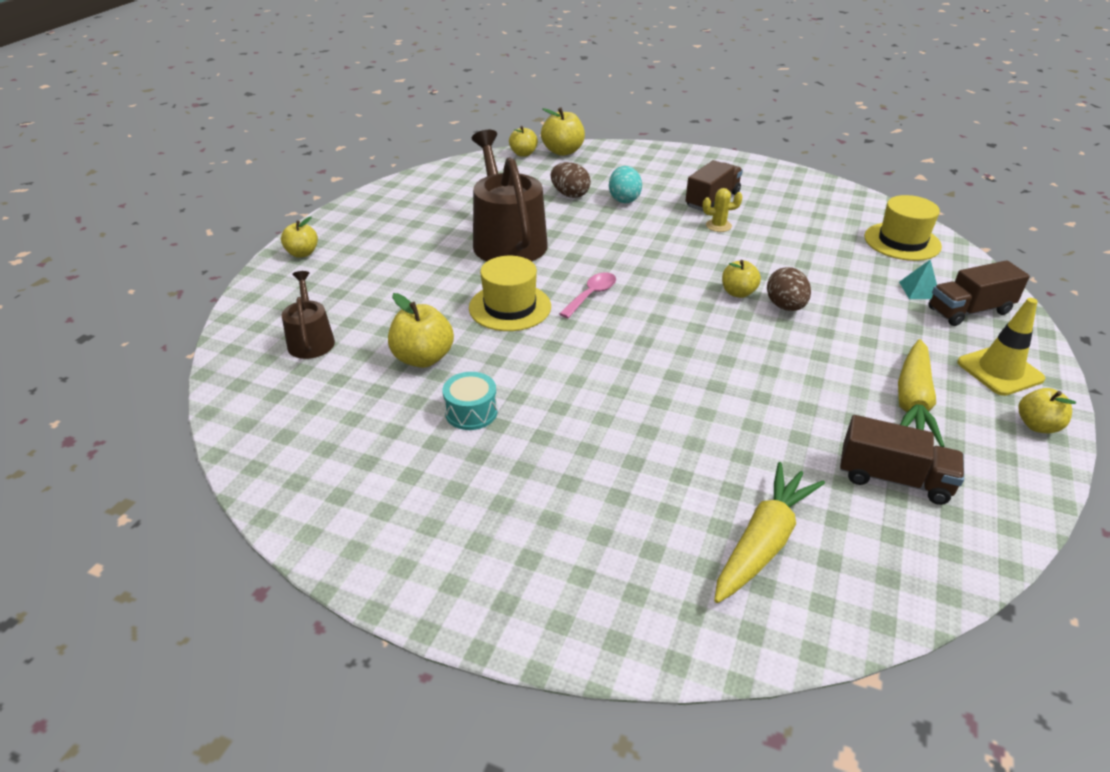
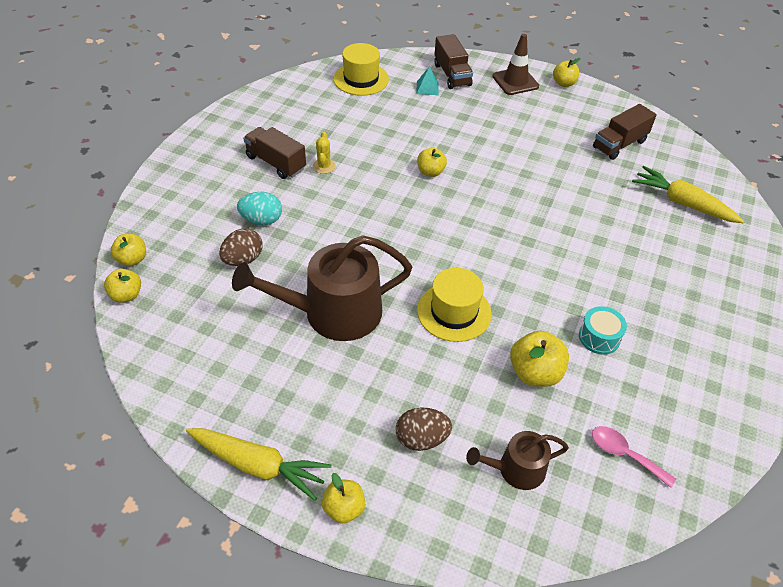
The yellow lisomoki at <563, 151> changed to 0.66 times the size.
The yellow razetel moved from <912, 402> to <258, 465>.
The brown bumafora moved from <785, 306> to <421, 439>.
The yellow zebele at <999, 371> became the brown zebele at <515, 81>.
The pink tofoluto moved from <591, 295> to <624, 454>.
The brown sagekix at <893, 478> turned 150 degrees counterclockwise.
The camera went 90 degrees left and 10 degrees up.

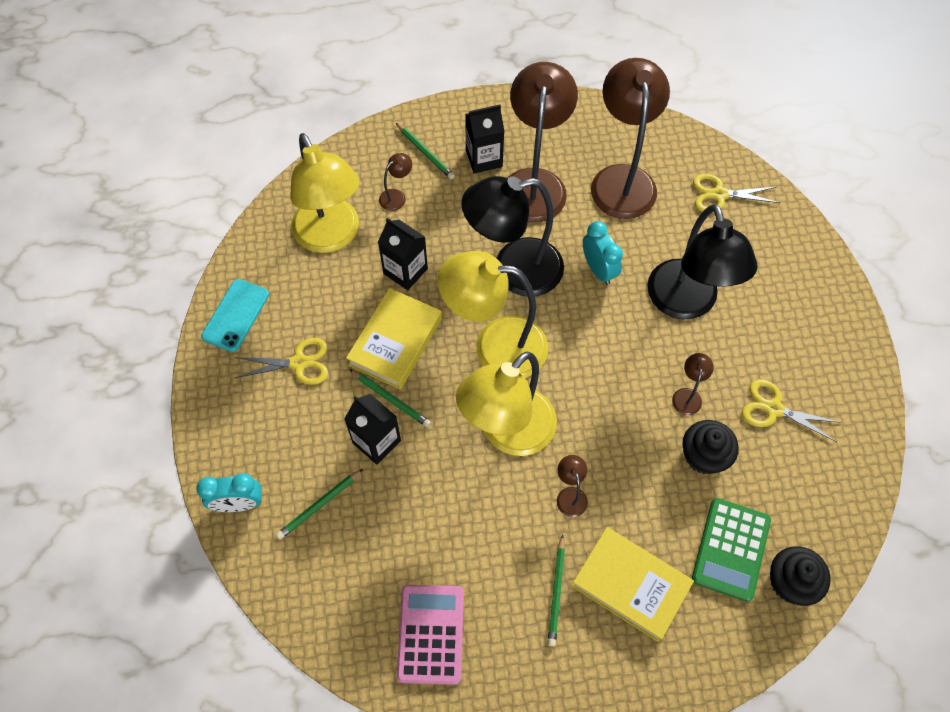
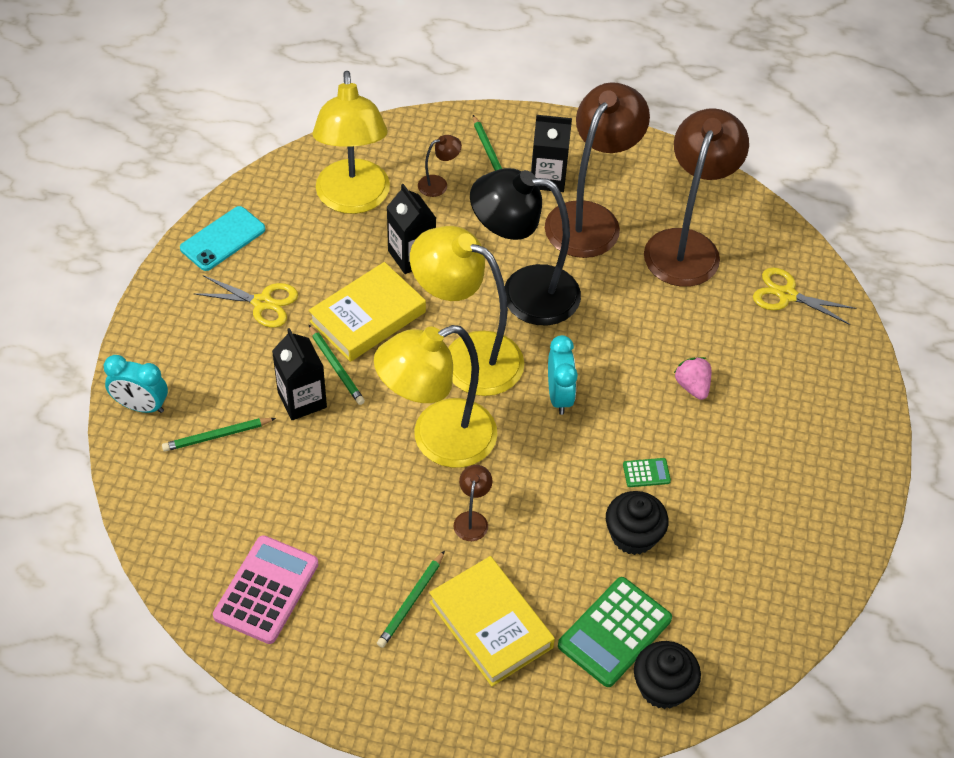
The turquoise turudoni moved from <598, 270> to <559, 396>.
The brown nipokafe at <687, 395> was replaced by the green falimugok at <646, 473>.
The black nipokafe at <686, 303> was replaced by the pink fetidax at <692, 386>.
The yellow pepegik at <773, 409> disappeared.
The camera went 20 degrees right and 10 degrees down.

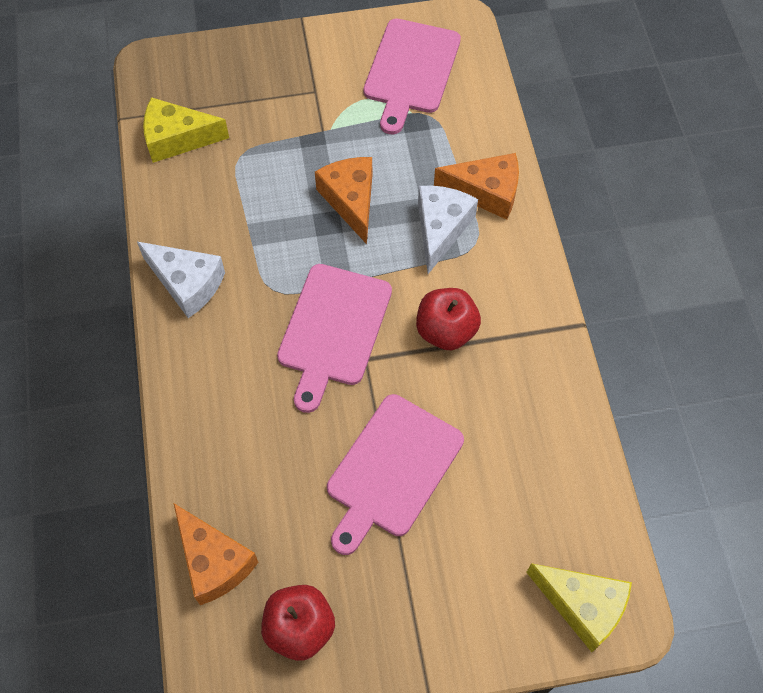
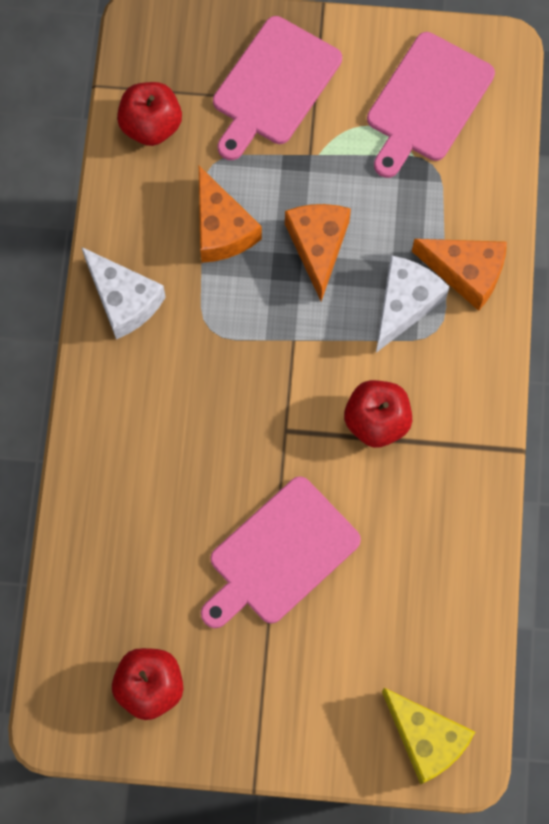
The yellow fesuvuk at <177, 138> was replaced by the red lisomoki at <151, 125>.
The orange fesuvuk moved from <213, 562> to <221, 229>.
The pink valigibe moved from <333, 330> to <273, 86>.
The camera went 15 degrees right and 10 degrees up.

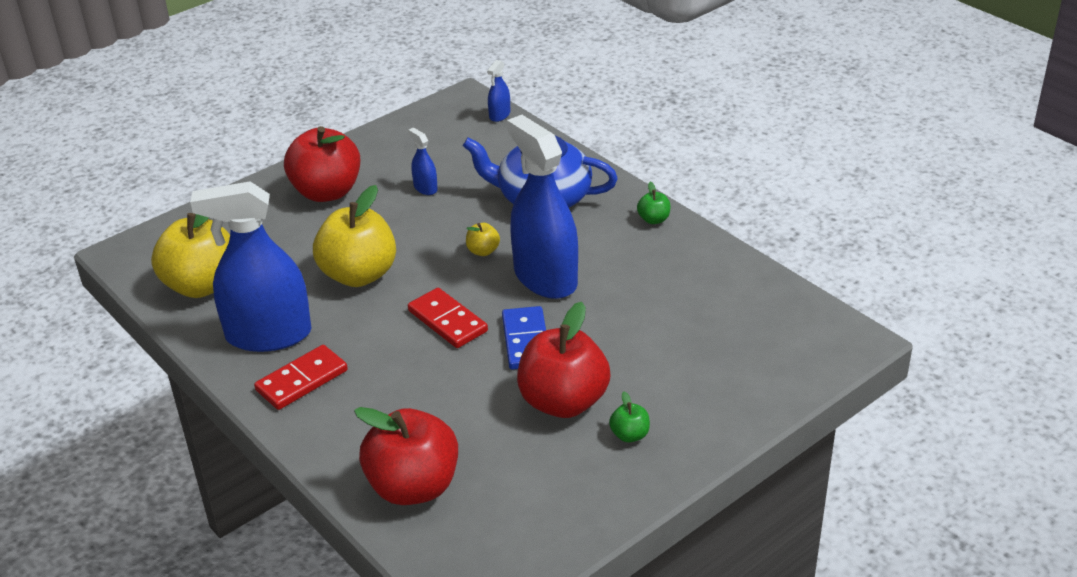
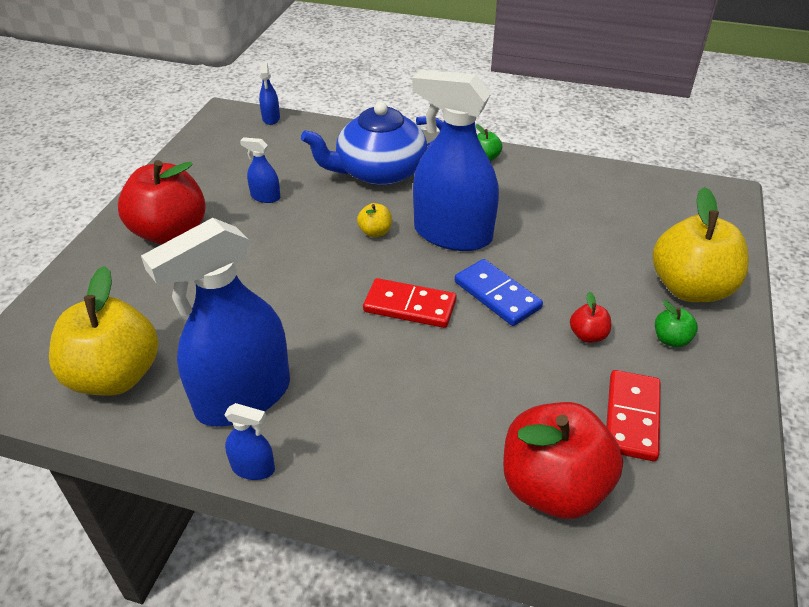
The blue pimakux at <253, 468> appeared.
The red lisomoki at <563, 402> changed to 0.43 times the size.
The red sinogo moved from <302, 380> to <632, 417>.
The yellow lisomoki moved from <359, 275> to <690, 288>.
The camera went 35 degrees left and 5 degrees up.

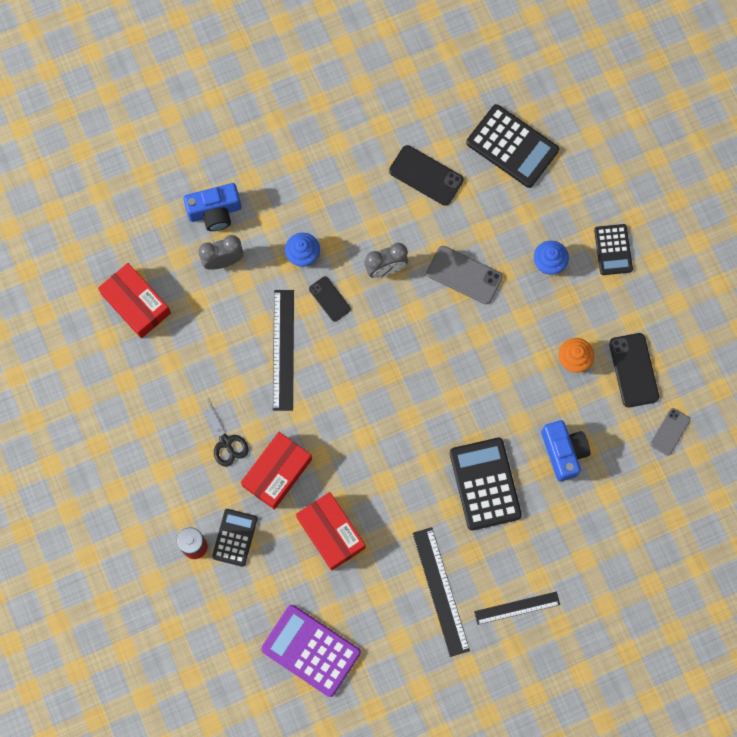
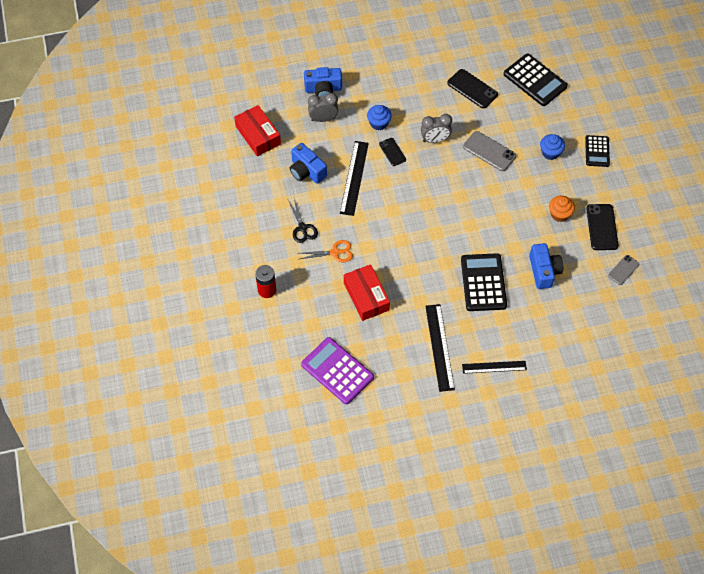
The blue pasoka at <306, 171> appeared.
The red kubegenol at <277, 472> was replaced by the orange pepegik at <335, 252>.
The black falimugok at <235, 537> disappeared.
The camera went 10 degrees right and 15 degrees down.

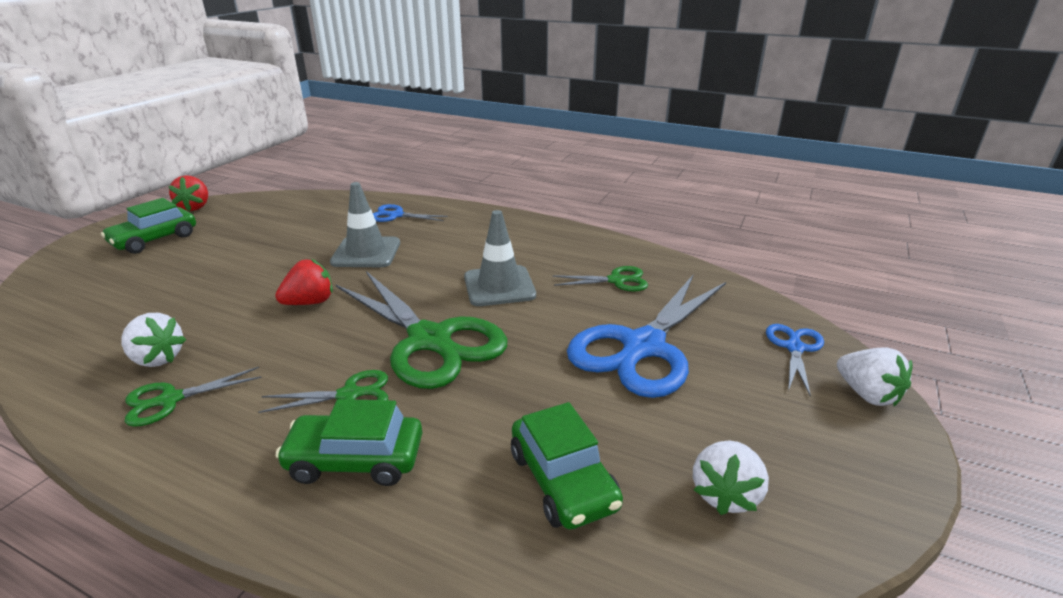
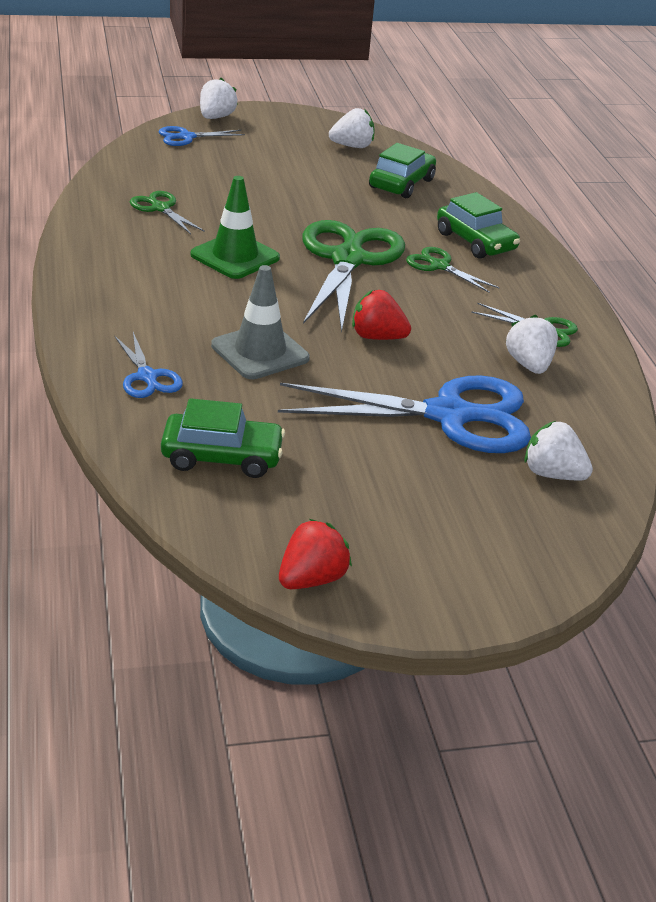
The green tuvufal moved from <155, 239> to <222, 457>.
The grey zebele at <499, 286> became the green zebele at <235, 256>.
The blue pepegik moved from <643, 347> to <450, 415>.
The white fetidax at <552, 474> appeared.
The camera went 130 degrees left and 5 degrees up.

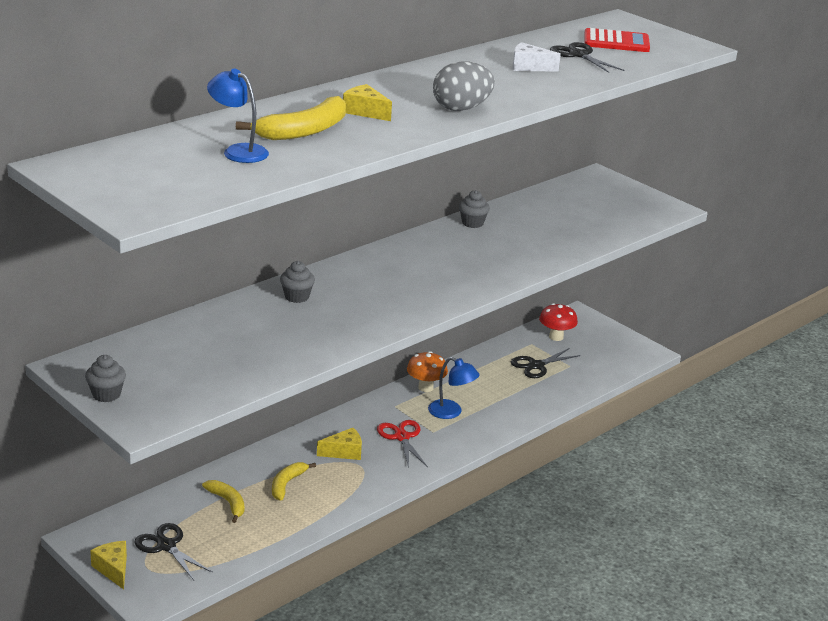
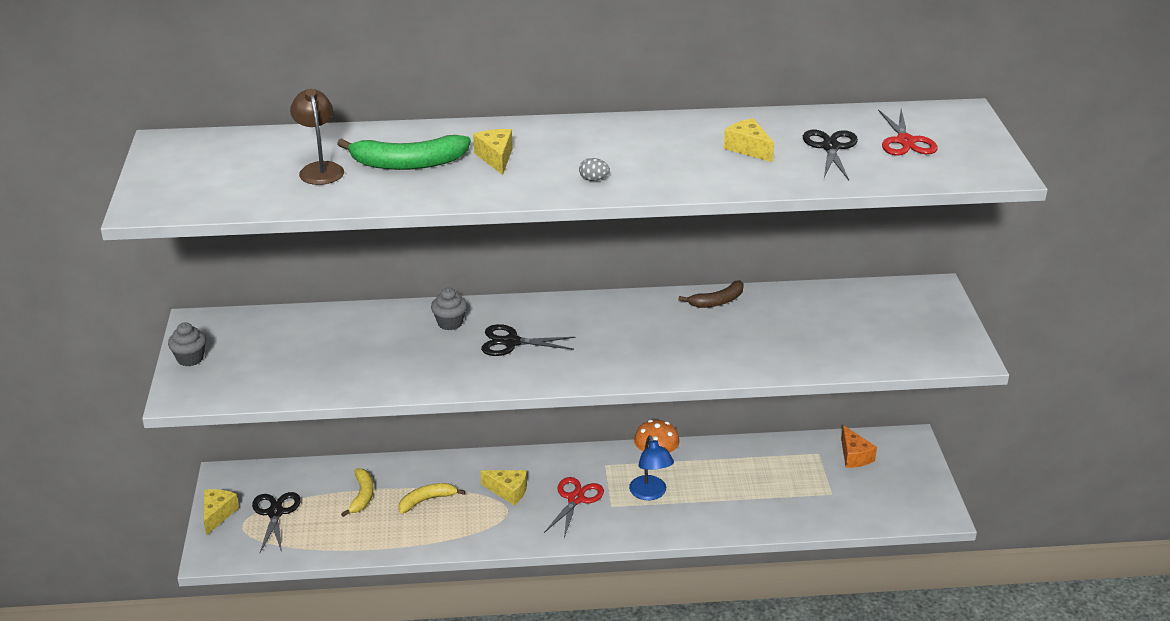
The blue nipokafe at <238, 151> became the brown nipokafe at <320, 169>.
The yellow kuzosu at <303, 131> became the green kuzosu at <408, 163>.
The black pepegik moved from <536, 365> to <511, 342>.
The grey bumafora at <461, 108> changed to 0.43 times the size.
The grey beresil at <472, 223> was replaced by the brown kuzosu at <717, 301>.
The white fesuvuk at <529, 67> became the yellow fesuvuk at <748, 148>.
The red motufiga at <556, 337> was replaced by the orange fesuvuk at <854, 456>.
The red falimugok at <616, 42> was replaced by the red pepegik at <905, 141>.
The camera went 40 degrees right and 5 degrees up.

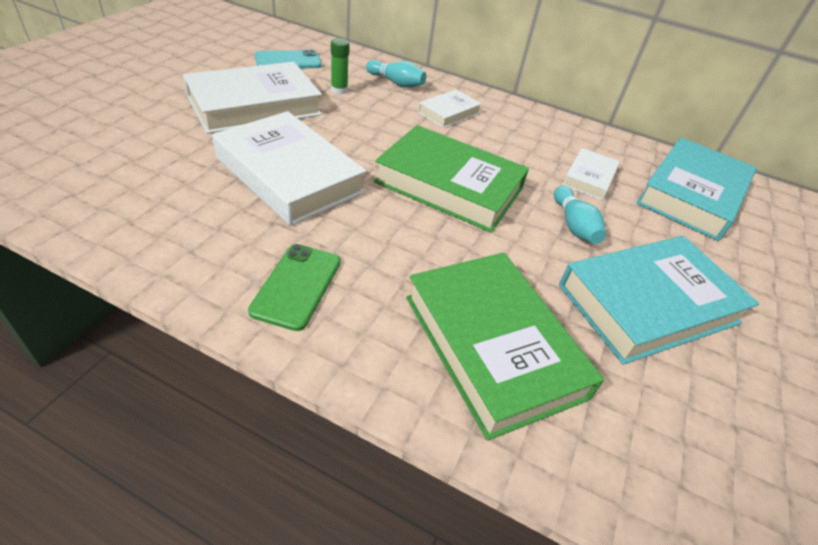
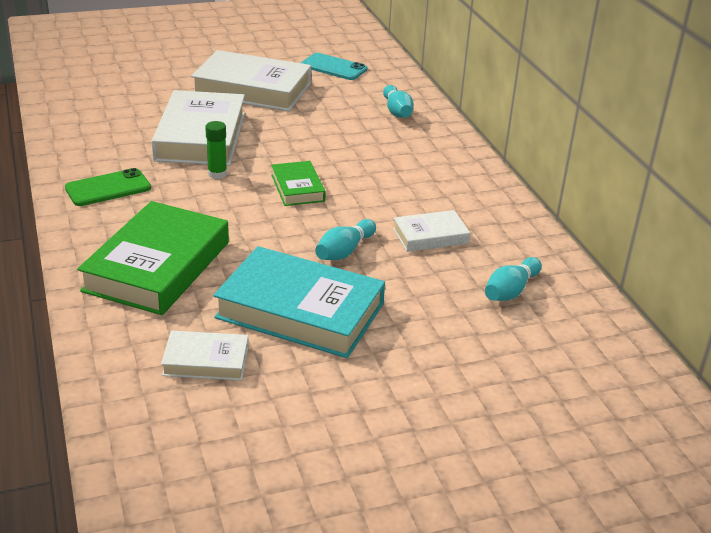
The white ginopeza moved from <448, 113> to <206, 361>.
The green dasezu moved from <339, 90> to <217, 174>.
The green ginopeza at <449, 186> changed to 0.51 times the size.
The turquoise ginopeza at <691, 194> was replaced by the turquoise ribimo at <510, 291>.
The camera went 50 degrees right and 10 degrees down.

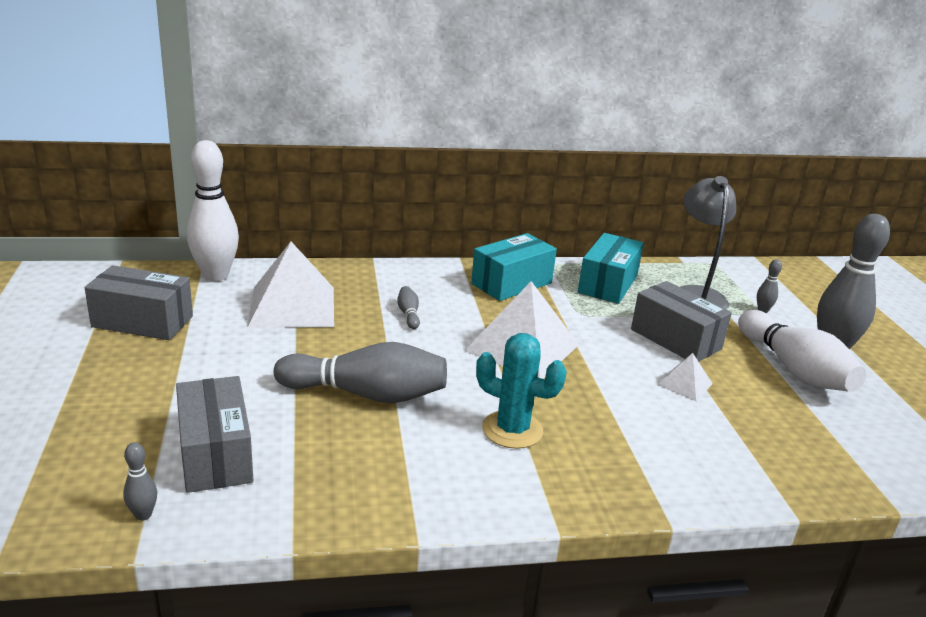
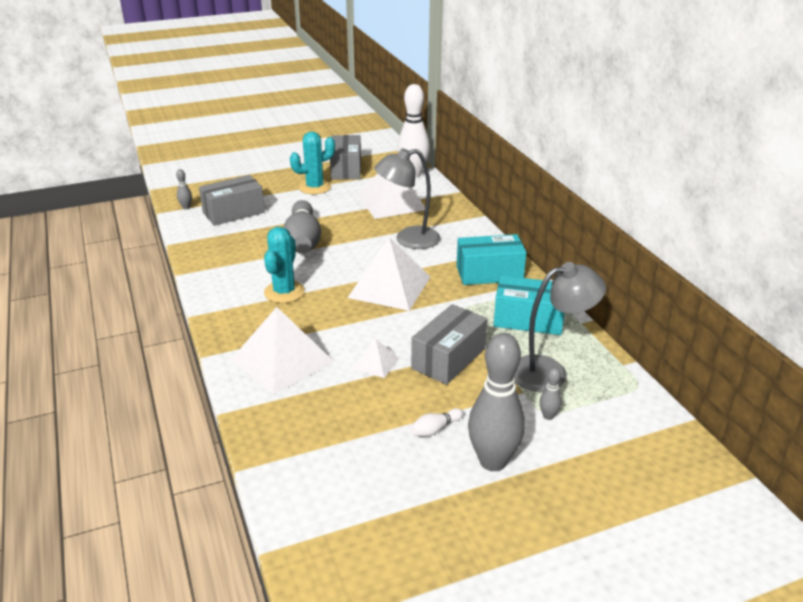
The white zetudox at <282, 360> appeared.
The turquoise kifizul at <315, 187> appeared.
The grey ribimo at <408, 314> was replaced by the grey nipokafe at <408, 240>.
The white ribimo at <794, 369> changed to 0.42 times the size.
The turquoise kubegenol at <511, 283> turned 45 degrees counterclockwise.
The camera went 80 degrees right and 5 degrees up.

